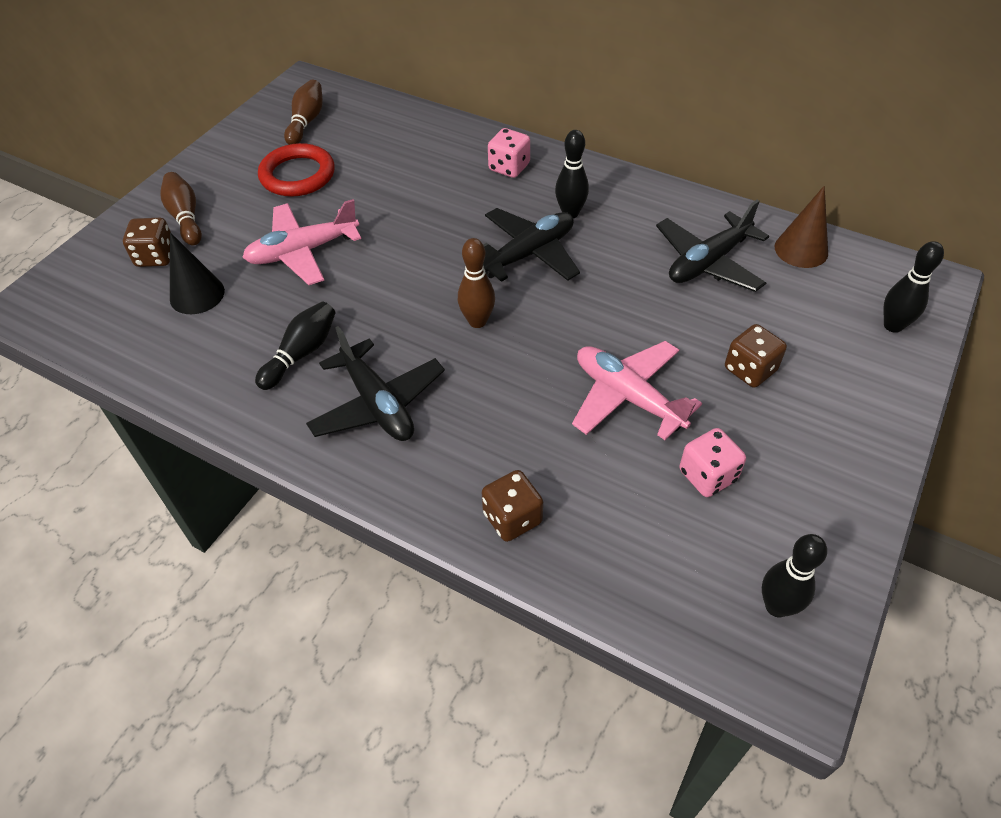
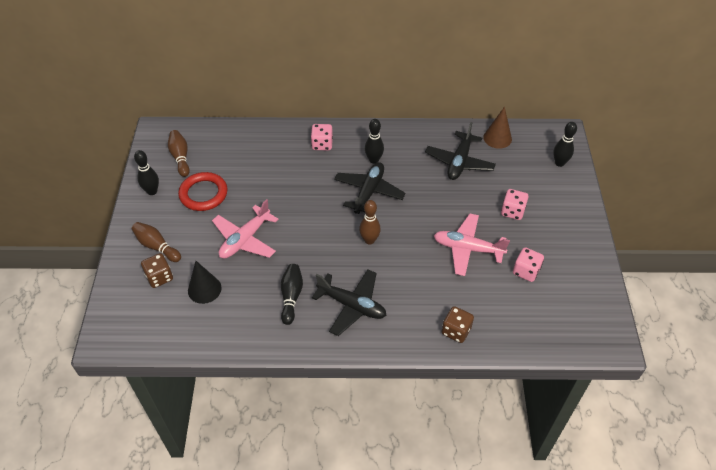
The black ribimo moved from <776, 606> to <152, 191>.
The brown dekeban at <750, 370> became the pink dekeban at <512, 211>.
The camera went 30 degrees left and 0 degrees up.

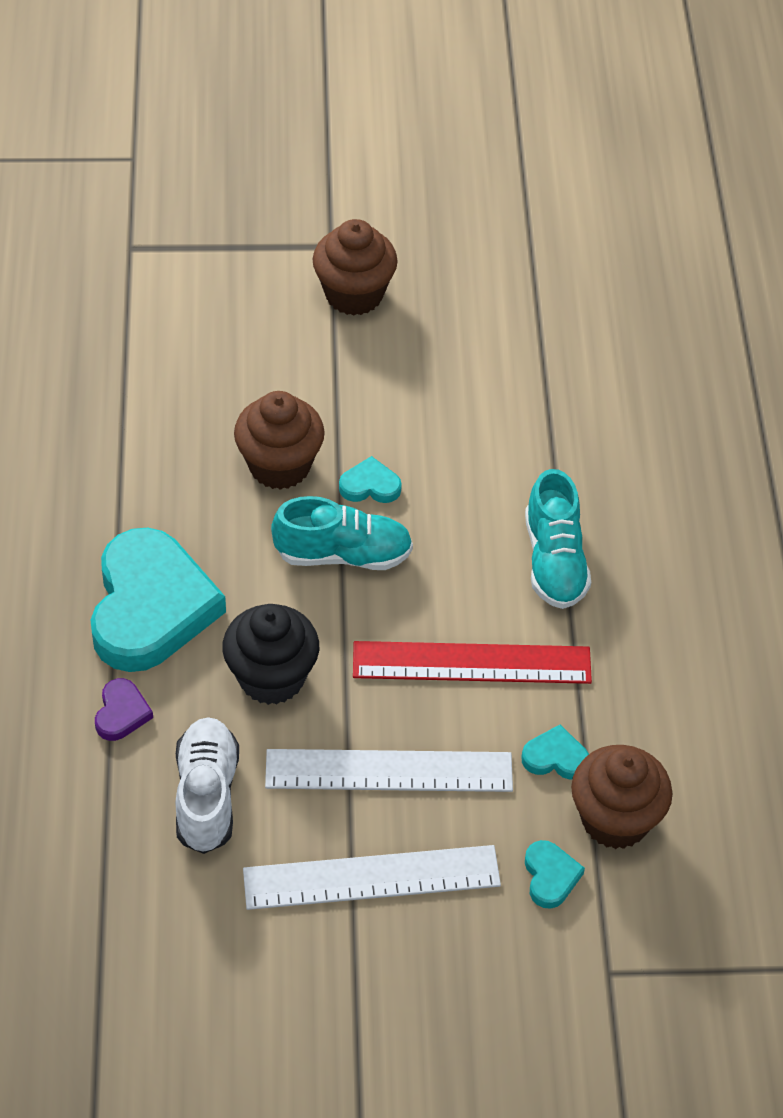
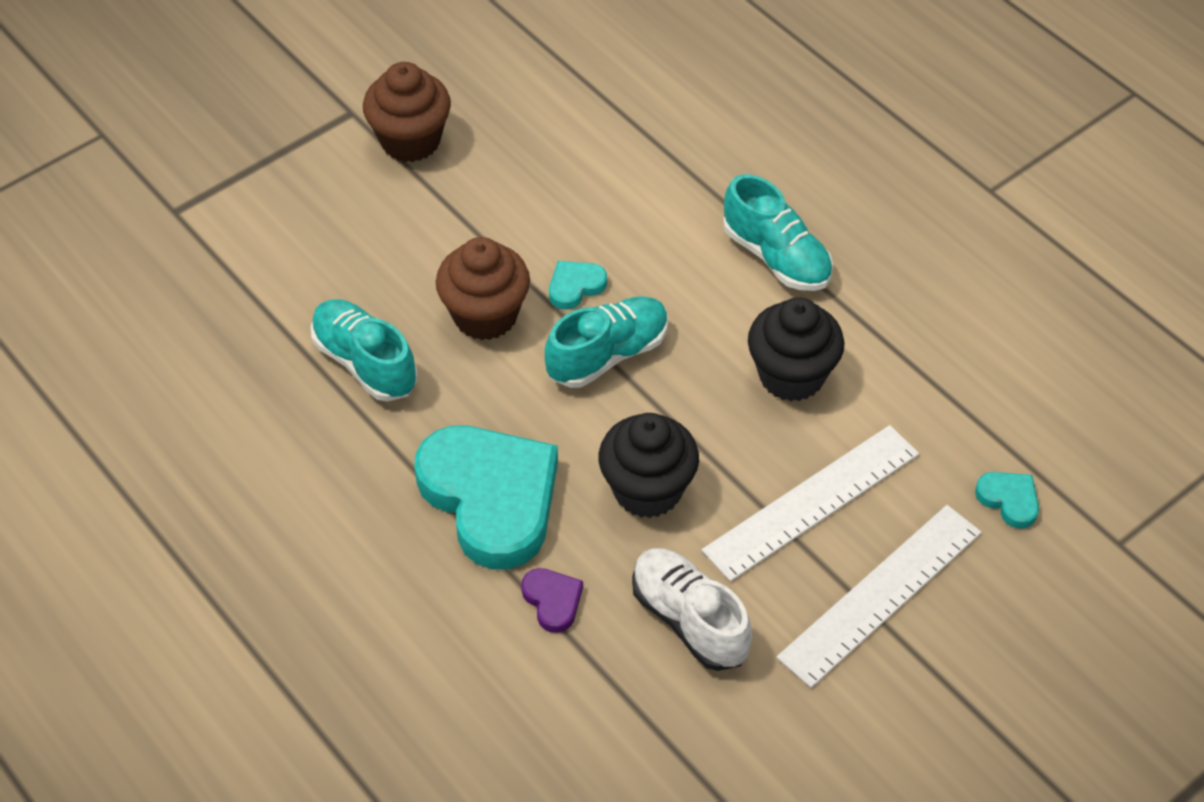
The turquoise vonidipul at <365, 363> appeared.
The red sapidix at <471, 662> was replaced by the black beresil at <791, 375>.
The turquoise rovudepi at <555, 757> disappeared.
The brown beresil at <615, 819> disappeared.
The camera went 35 degrees left and 0 degrees up.

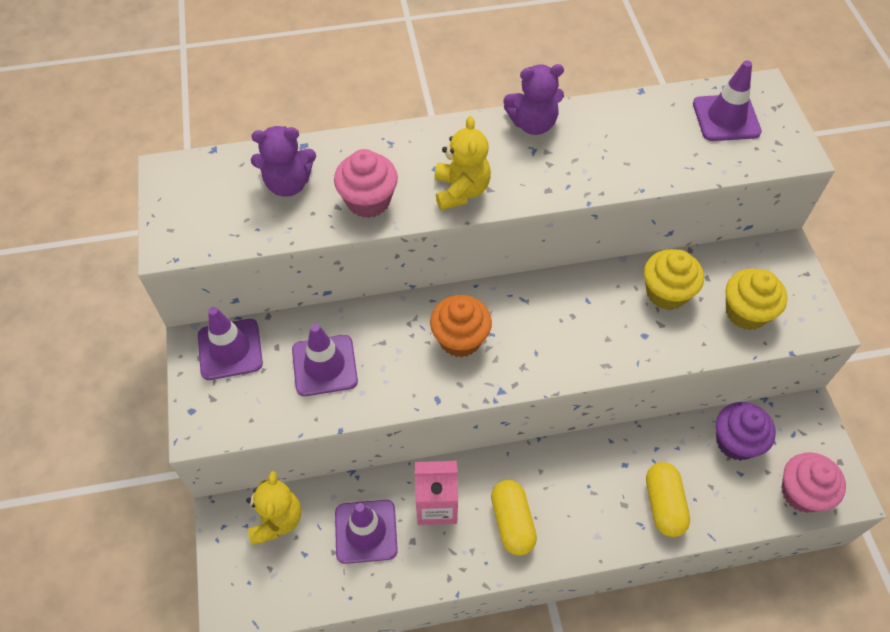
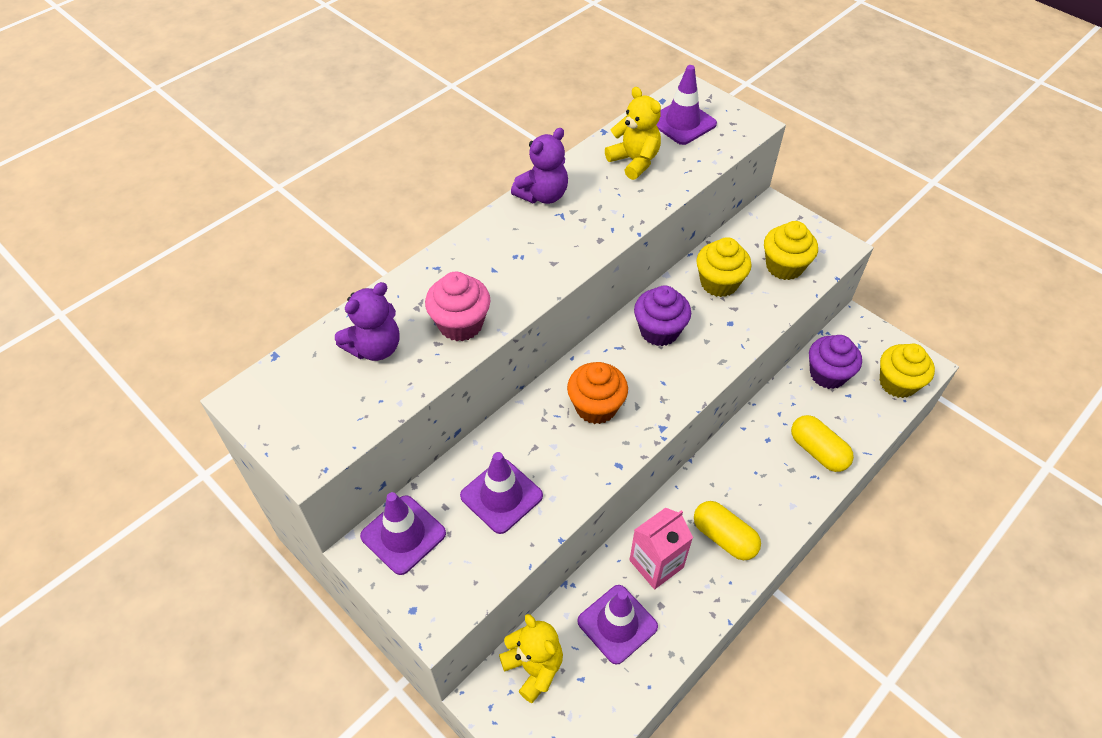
The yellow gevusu moved from <461, 191> to <634, 161>.
The purple beresil at <659, 331> appeared.
The pink beresil at <802, 493> became the yellow beresil at <897, 383>.
The camera went 35 degrees left and 5 degrees down.

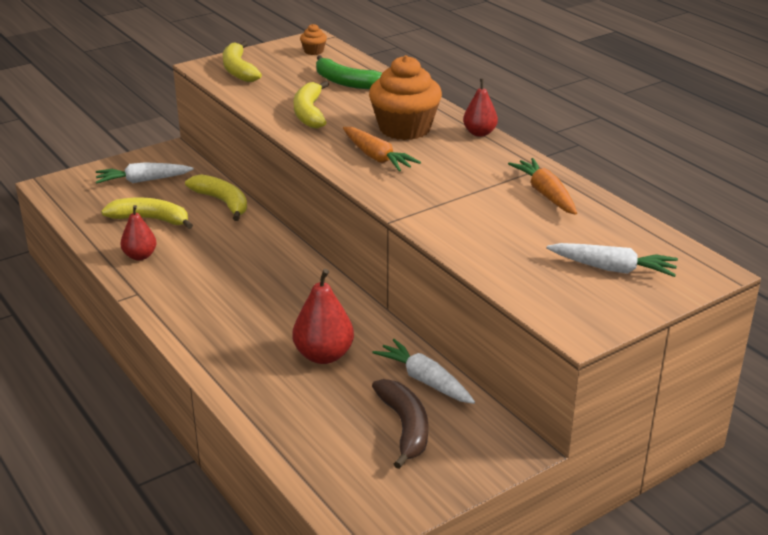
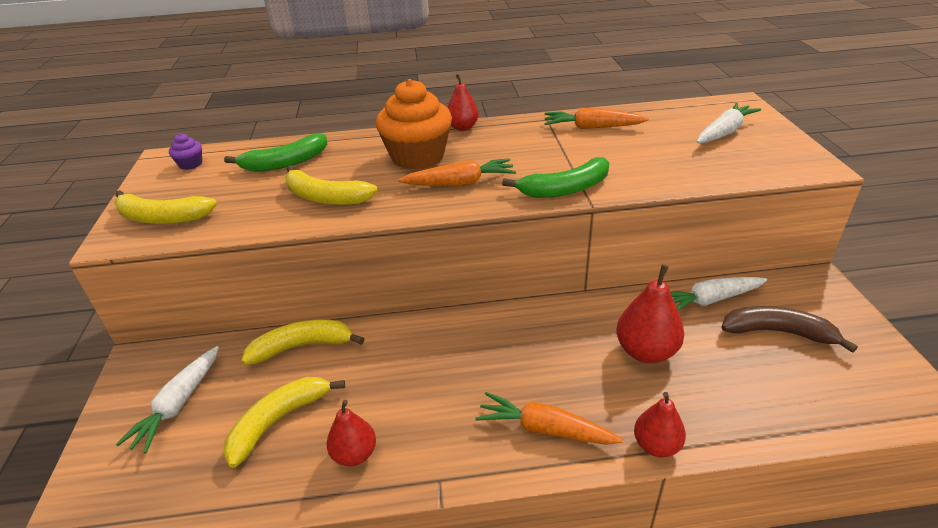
The orange beresil at <313, 51> became the purple beresil at <190, 164>.
The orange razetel at <545, 429> appeared.
The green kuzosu at <565, 189> appeared.
The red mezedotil at <656, 445> appeared.
The camera went 60 degrees left and 5 degrees up.

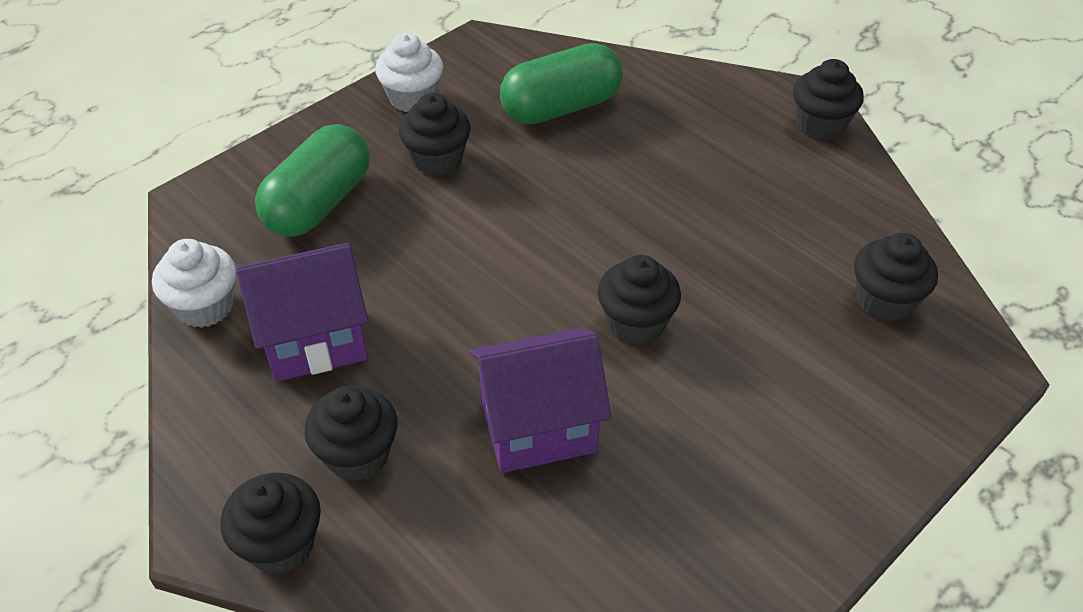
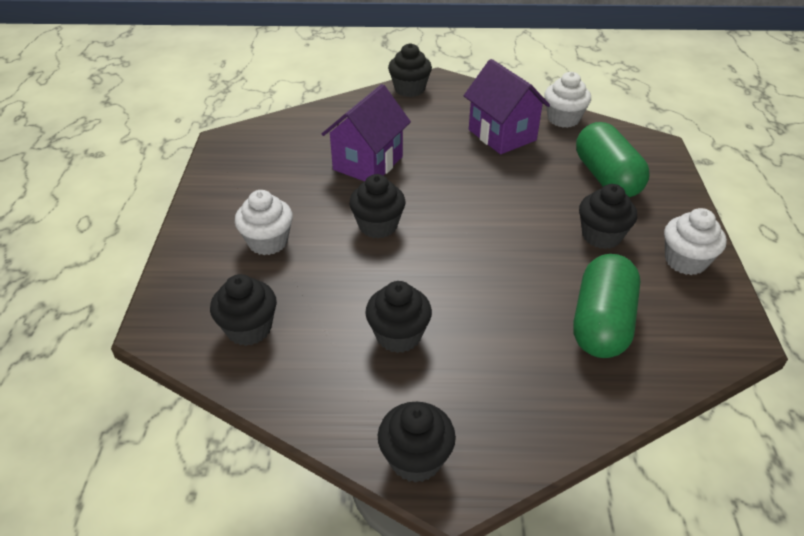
The white beresil at <268, 242> appeared.
The black beresil moved from <358, 454> to <398, 335>.
The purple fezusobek at <315, 341> turned 60 degrees counterclockwise.
The camera went 135 degrees right and 5 degrees down.

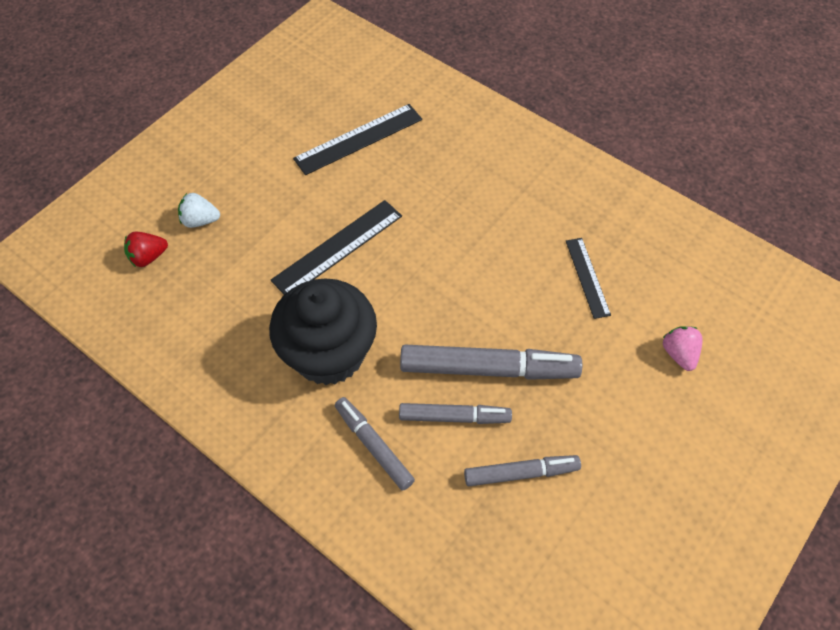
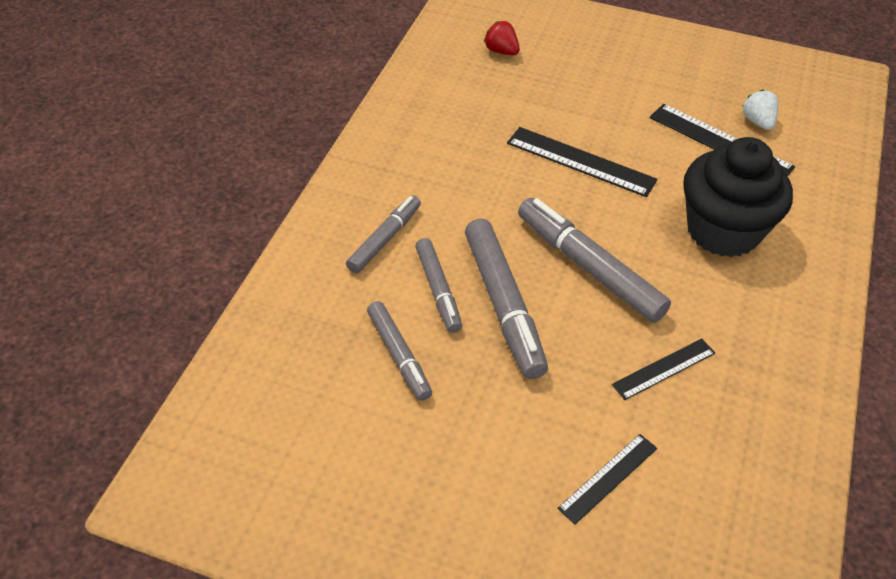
The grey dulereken at <589, 267> appeared.
The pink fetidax at <679, 354> was replaced by the black sapidix at <608, 478>.
The black beresil moved from <329, 353> to <723, 231>.
The white fetidax moved from <200, 220> to <757, 121>.
The camera went 70 degrees right and 10 degrees down.

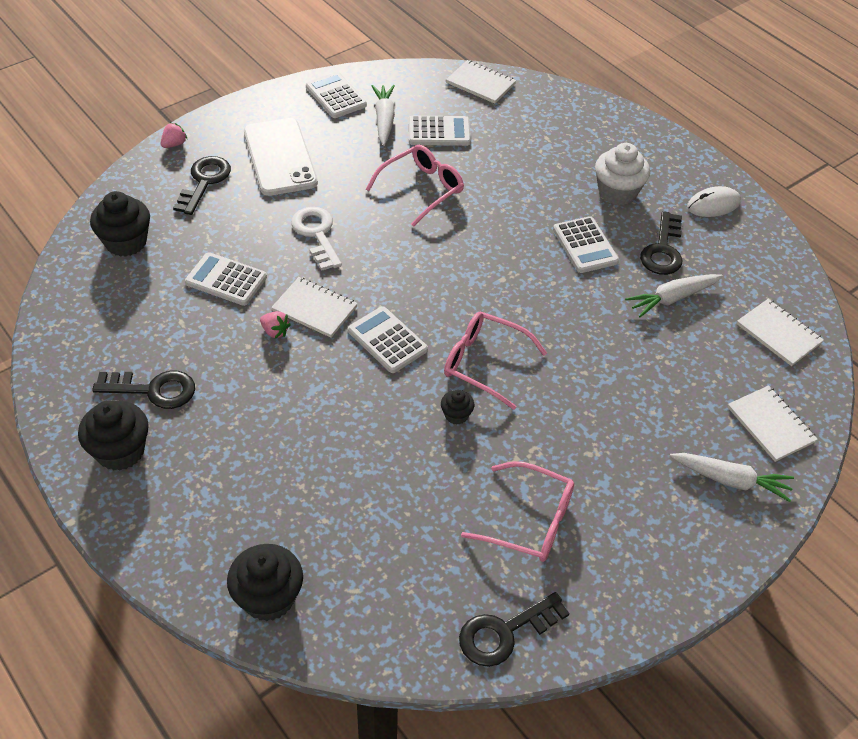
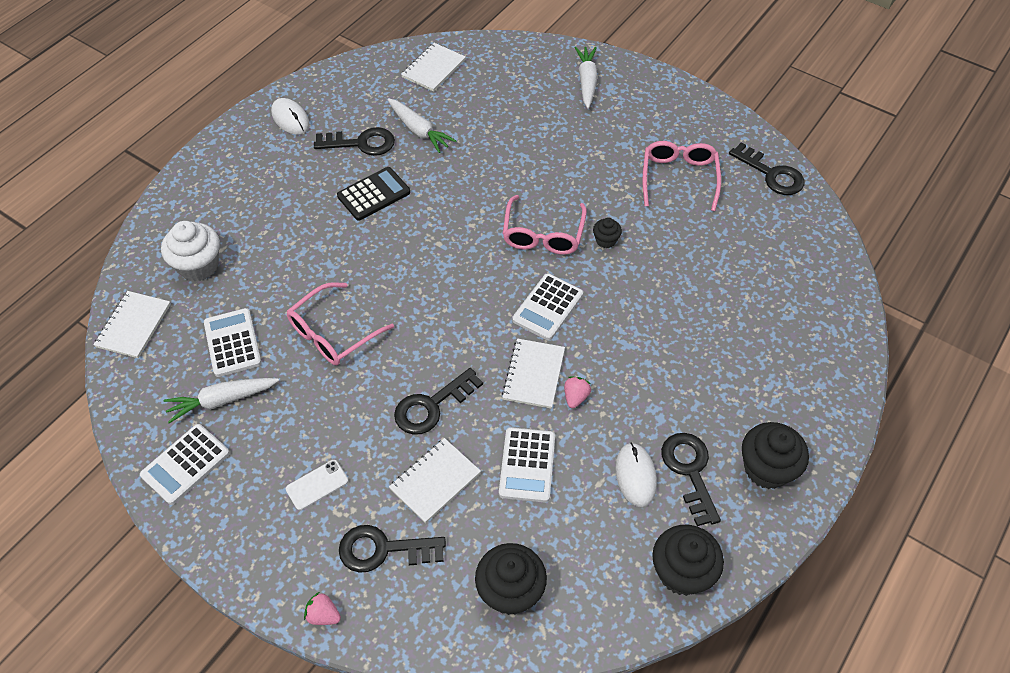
The white beresil moved from <617, 192> to <198, 265>.
The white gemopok at <280, 157> changed to 0.45 times the size.
The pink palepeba at <422, 189> turned 75 degrees counterclockwise.
The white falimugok at <585, 245> became the black falimugok at <374, 194>.
The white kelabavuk moved from <770, 425> to <435, 481>.
The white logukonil at <317, 234> became the black logukonil at <432, 406>.
The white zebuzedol at <635, 475> appeared.
The black beresil moved from <268, 597> to <682, 572>.
The camera went 105 degrees left and 5 degrees up.

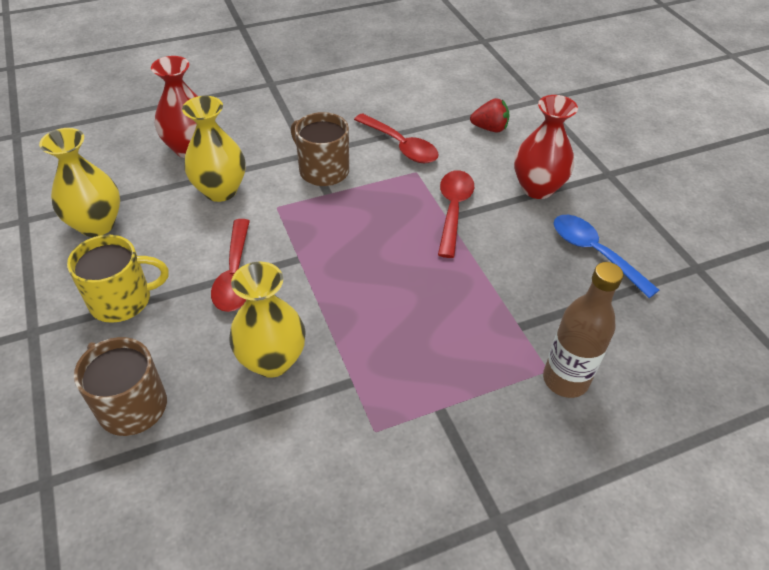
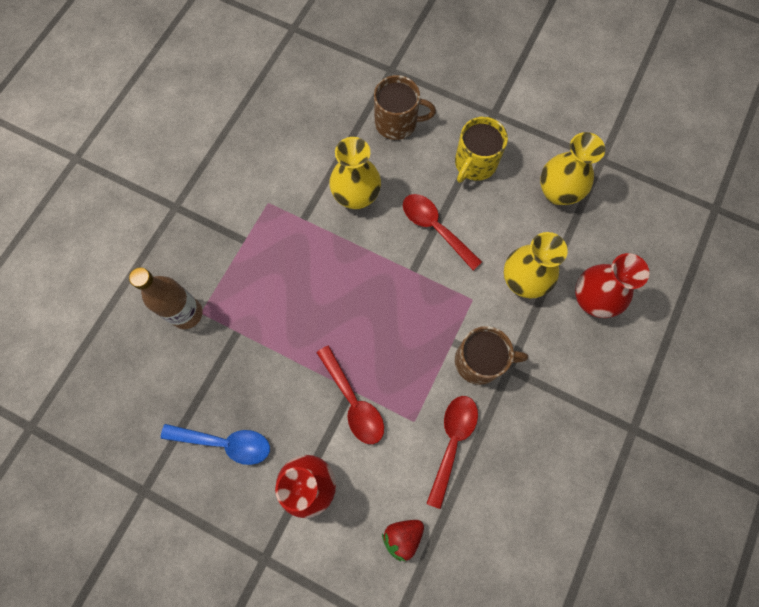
The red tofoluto at <400, 146> turned 105 degrees clockwise.
The camera went 140 degrees right and 25 degrees up.

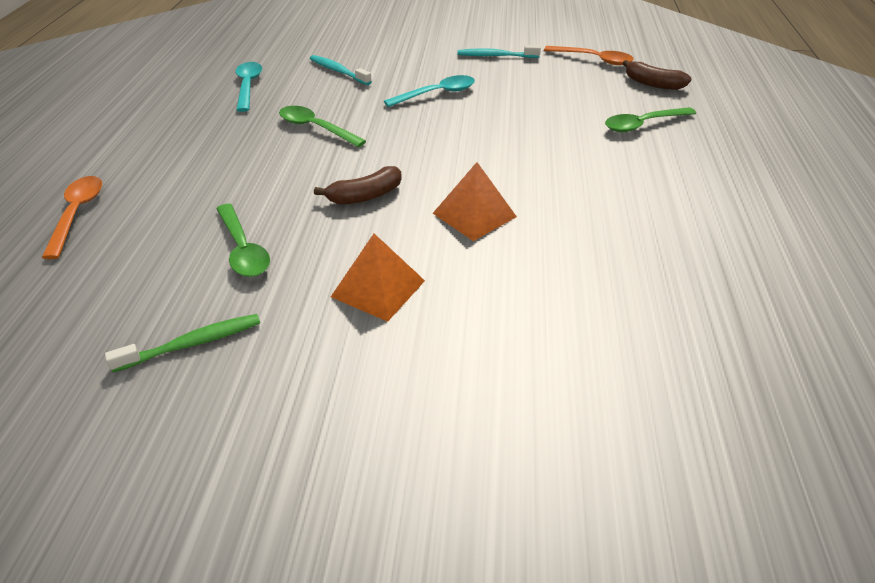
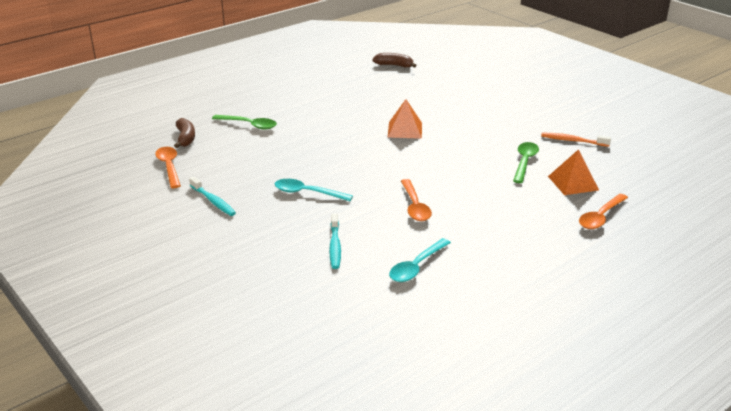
The brown kuzosu moved from <365, 196> to <394, 65>.
The green tofoluto at <315, 128> became the orange tofoluto at <415, 206>.
The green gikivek at <192, 344> became the orange gikivek at <573, 141>.
The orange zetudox moved from <378, 288> to <573, 183>.
The camera went 135 degrees left and 10 degrees down.

